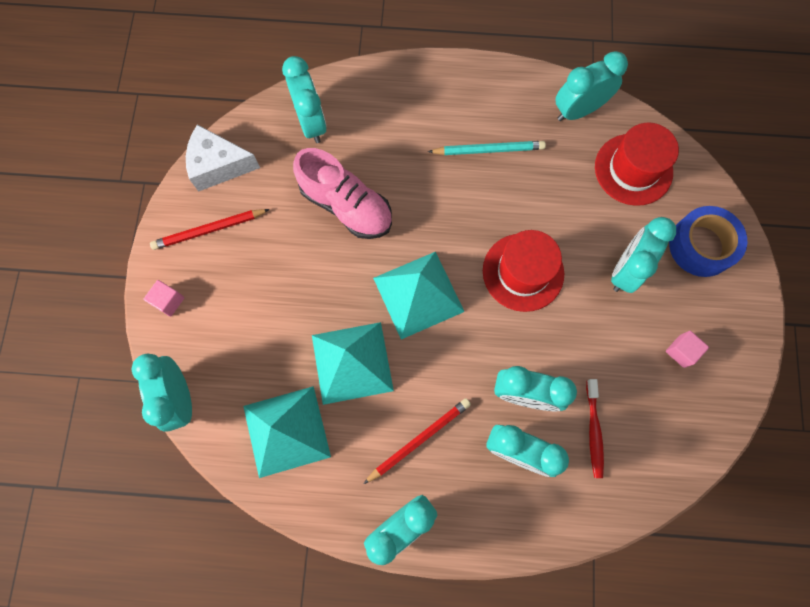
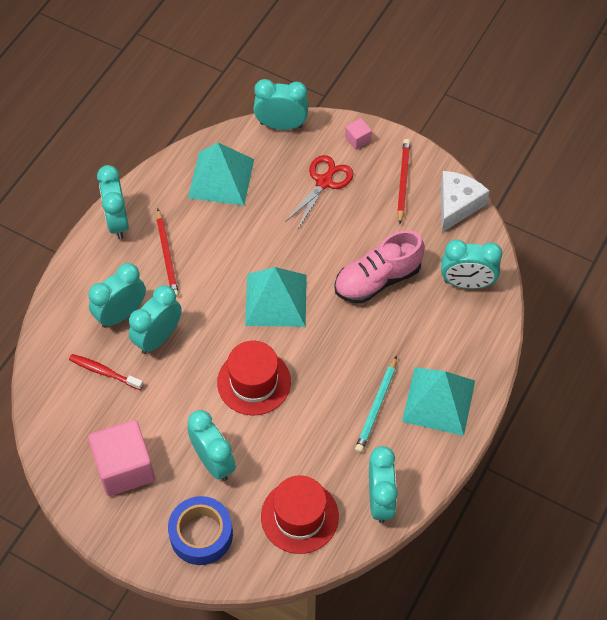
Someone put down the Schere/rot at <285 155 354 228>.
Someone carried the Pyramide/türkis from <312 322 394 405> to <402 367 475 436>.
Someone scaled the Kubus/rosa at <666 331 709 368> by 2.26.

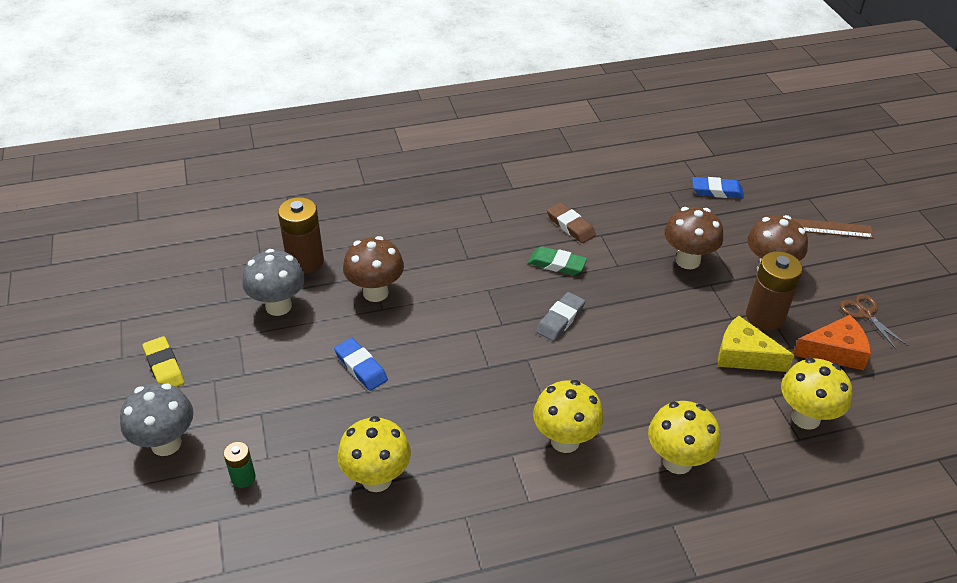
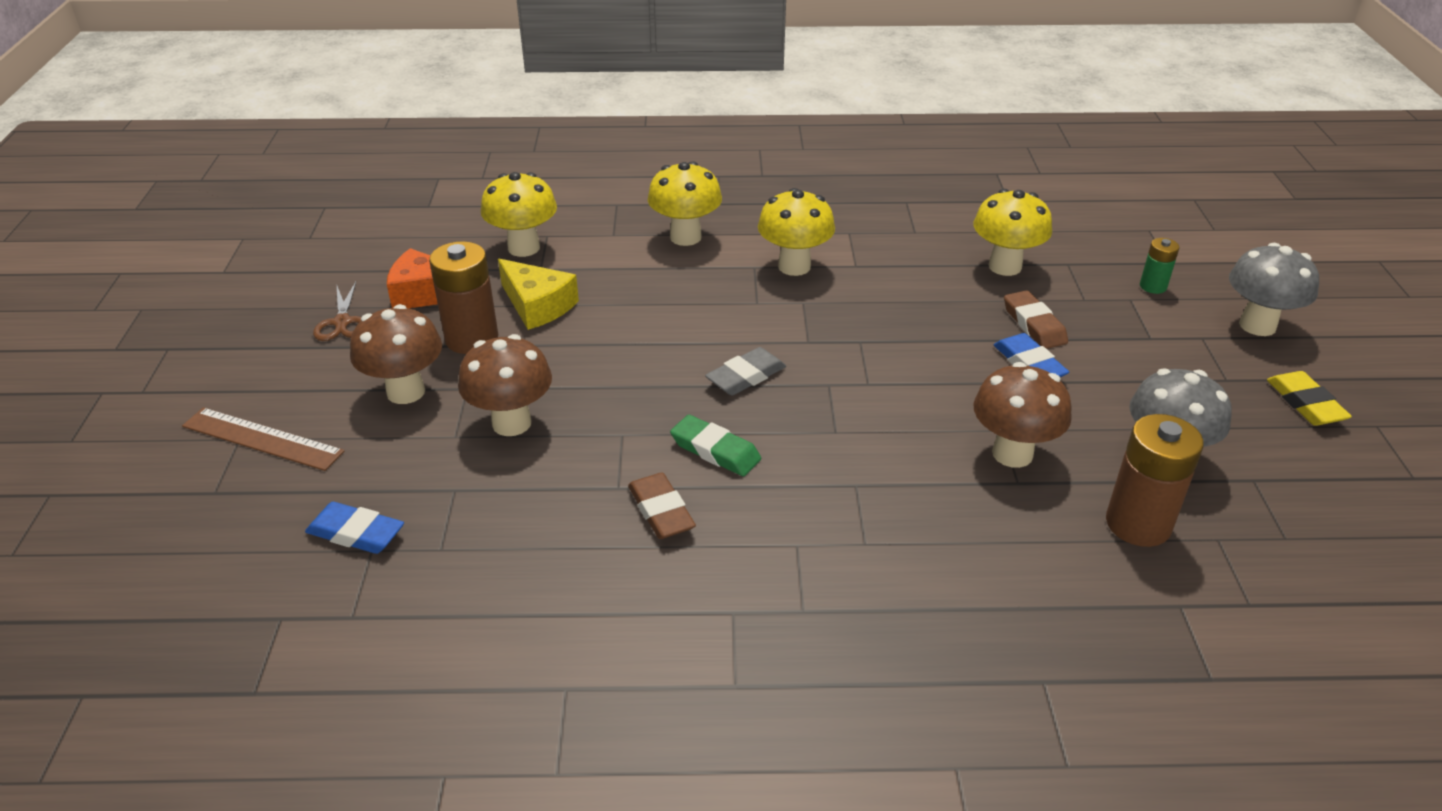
Someone put down the Radiergummi/braun at <1004 290 1068 349>.

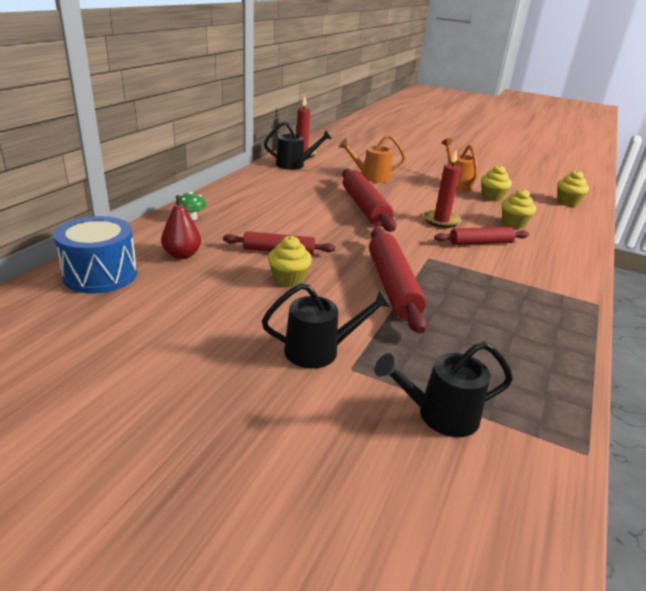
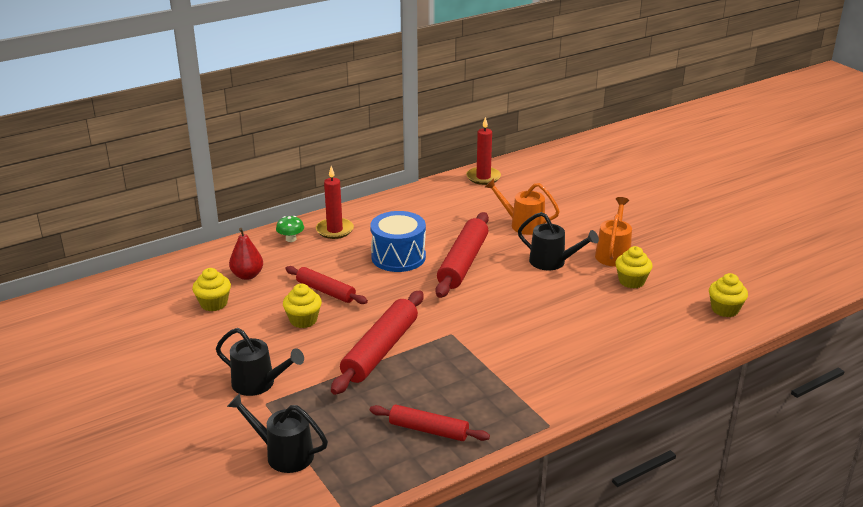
Someone carried the Trommel/blau from <54 216 137 294> to <370 211 426 272>.
Someone carried the Gießkanne/schwarz from <264 122 332 170> to <518 212 599 270>.
Someone carried the Kerze/rot from <423 150 461 228> to <316 166 354 239>.
Someone carried the Nudelholz/rot from <434 227 529 245> to <370 405 490 441>.
Someone carried the Muffin/gelb from <502 188 536 229> to <192 268 231 311>.

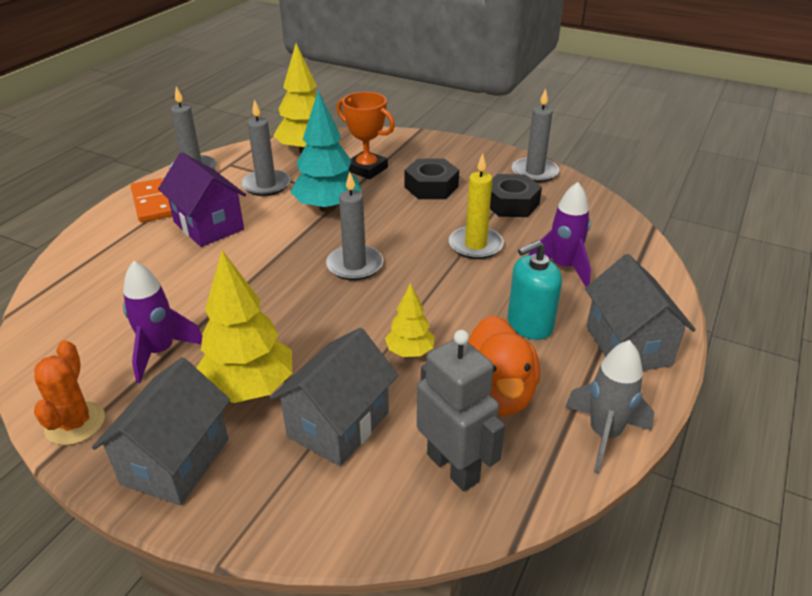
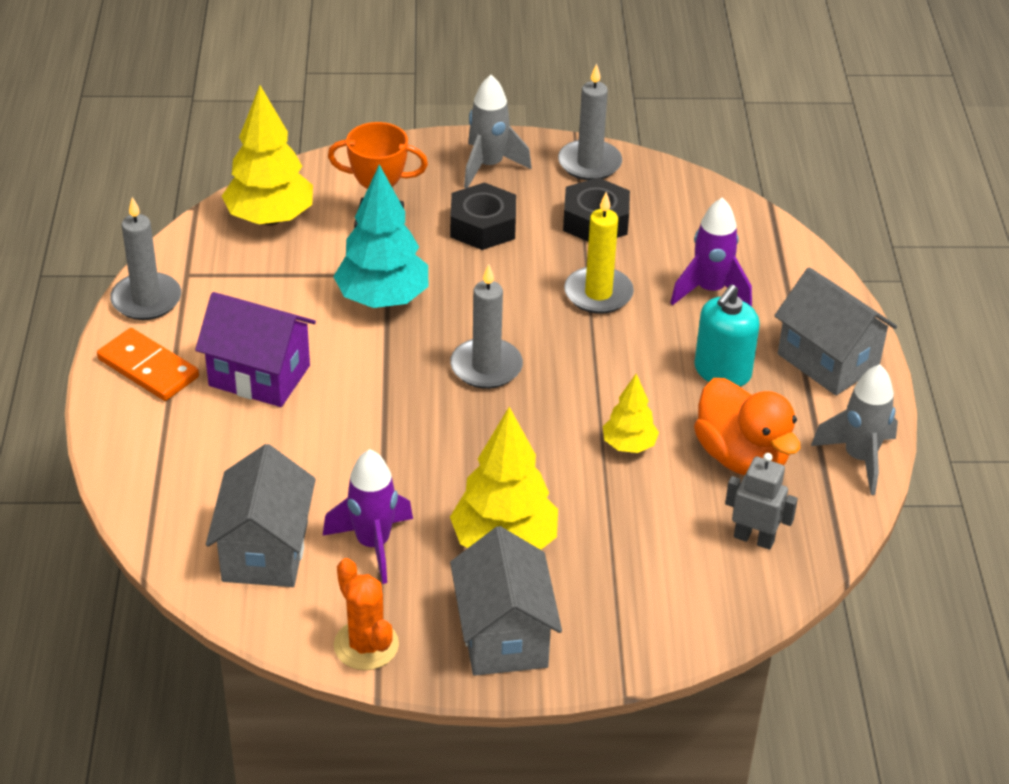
Someone took away the Kerze/grau at <241 99 290 196>.
Someone put down the Rakete/grau at <464 75 532 188>.
Someone carried the Haus/grau from <270 328 398 466> to <206 444 316 587>.
Someone scaled the Roboter/grau at <417 330 505 492> by 0.66.

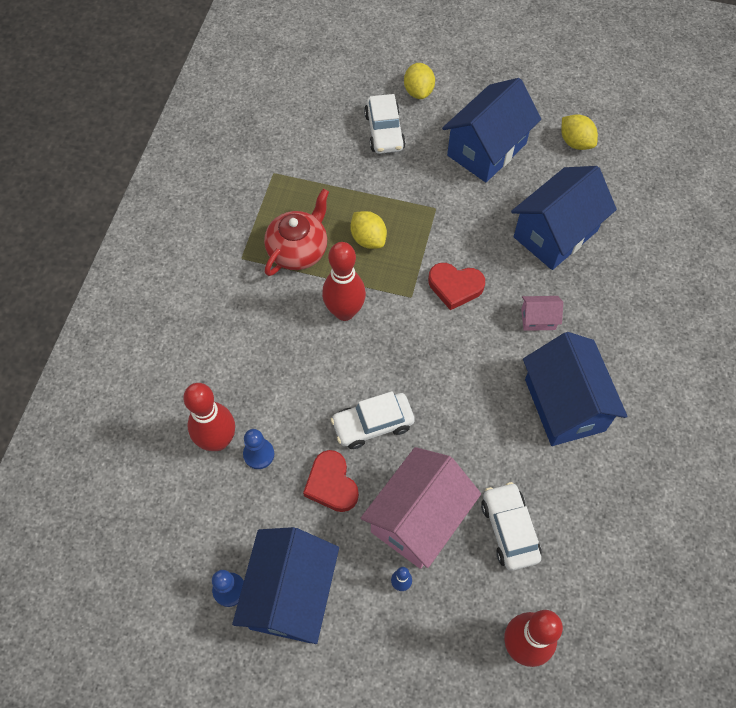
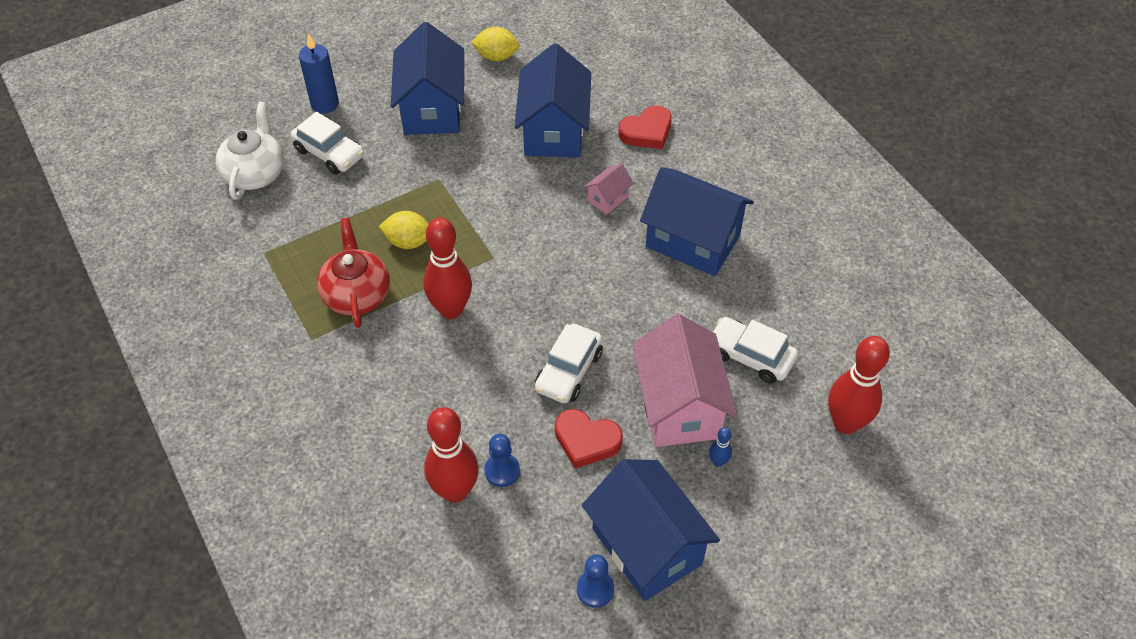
Someone put down the Teekanne/weiß at <216 101 284 200>.
Someone carried the Herz/rot from <428 263 485 310> to <618 105 672 149>.
Someone swapped the Zitrone/gelb at <404 63 435 99> for the Kerze/blau at <299 33 339 113>.

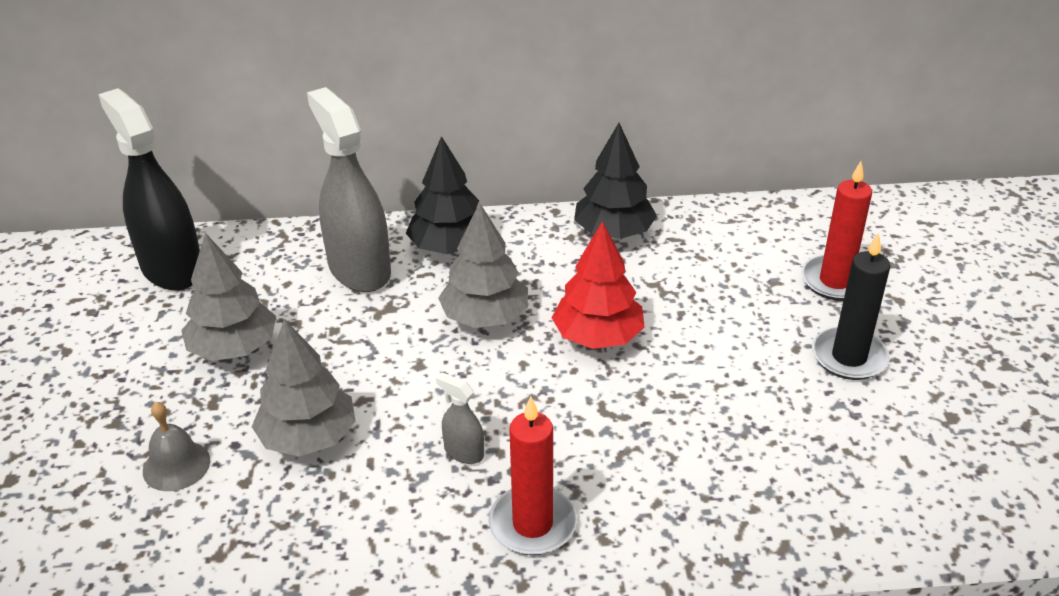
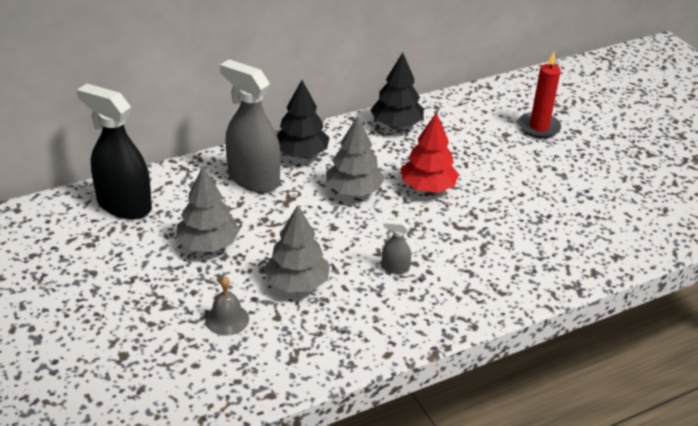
Someone took away the Kerze/rot at <489 396 577 555>.
Someone took away the Kerze/schwarz at <812 233 890 380>.

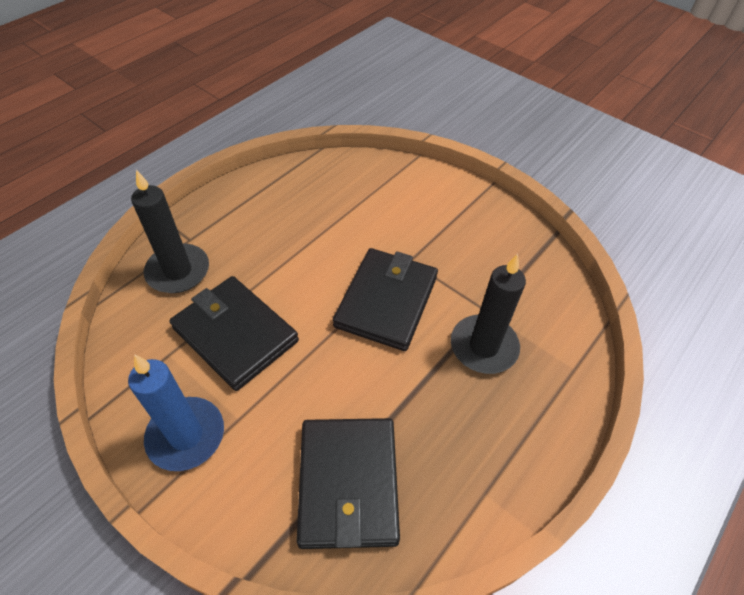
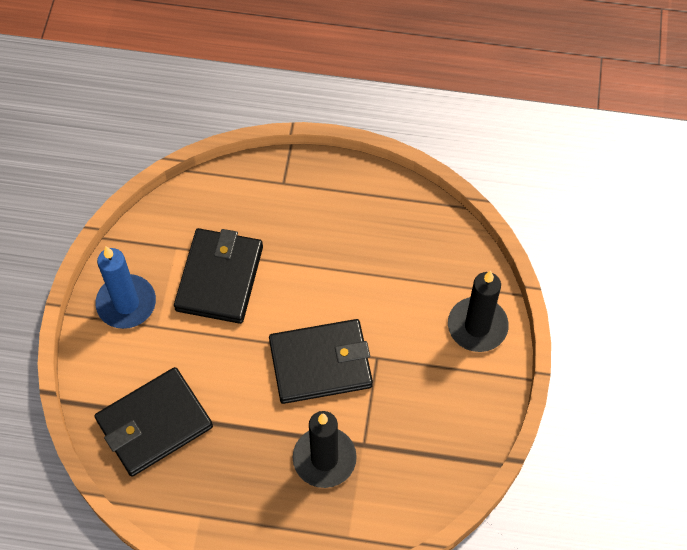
Someone carried the Kerze/schwarz from <131 170 209 293> to <448 271 509 352>.

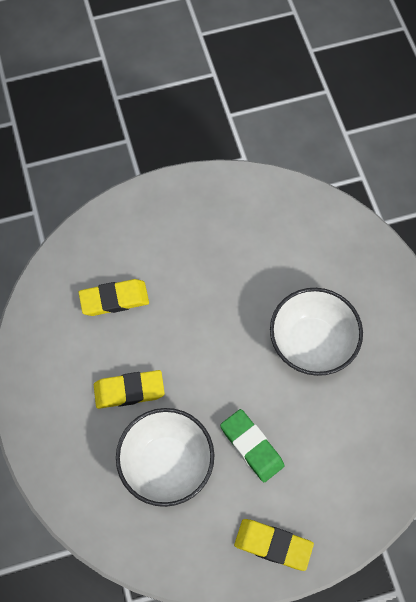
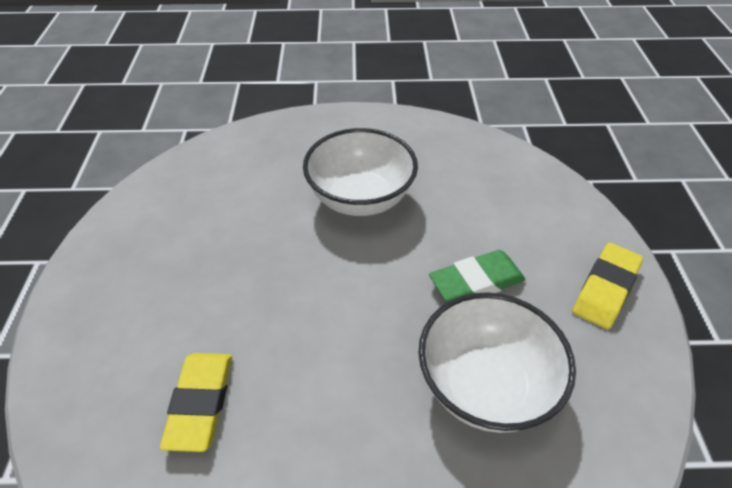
Someone took away the Radiergummi/gelb at <94 370 165 409>.

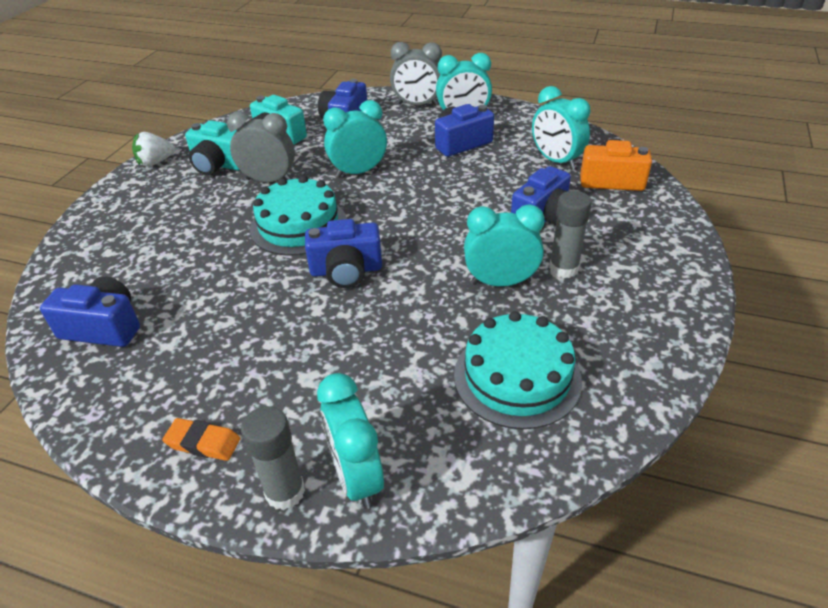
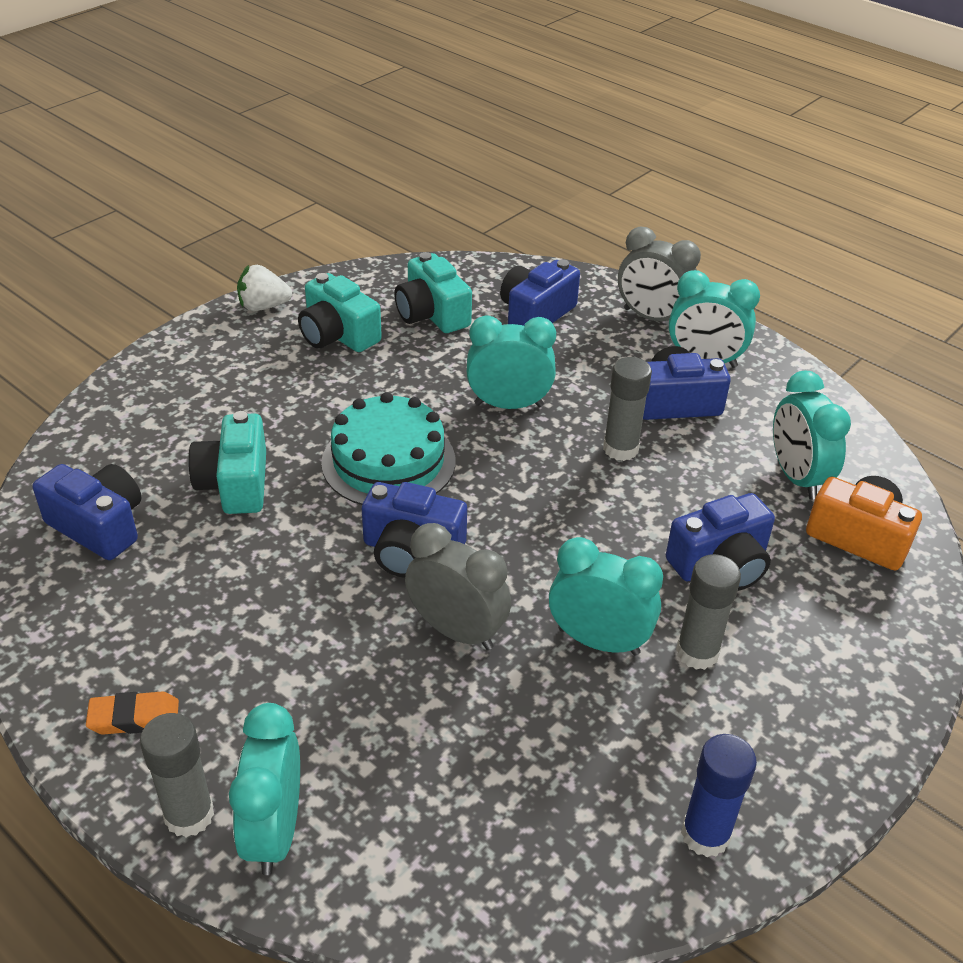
Someone took away the Kuchen/türkis at <454 311 582 429>.
Someone put down the Kamera/türkis at <188 411 266 514>.
Someone put down the Klebestift/grau at <603 357 652 461>.
Someone put down the Klebestift/blau at <681 734 757 857>.
Someone carried the Wecker/grau from <227 111 295 182> to <405 523 511 650>.
Someone rotated the Radiergummi/orange at <162 418 240 461> by 45 degrees counterclockwise.

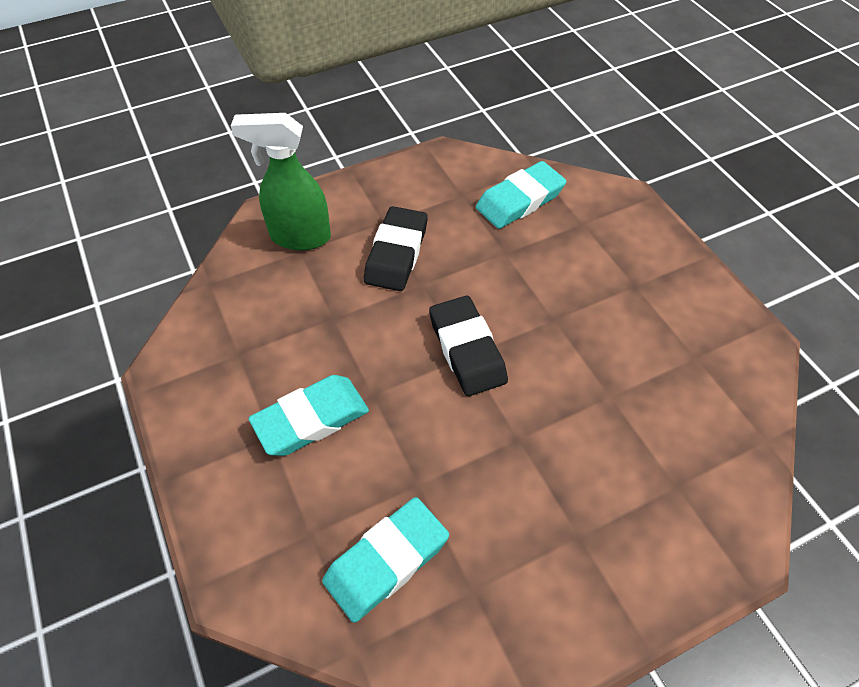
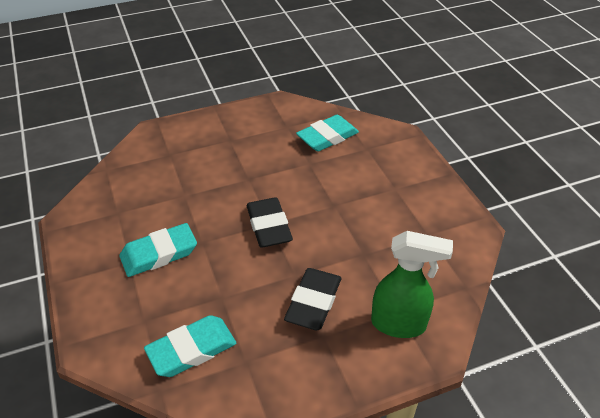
Someone carried the Radiergummi/türkis from <248 375 369 456> to <119 223 197 277>.

